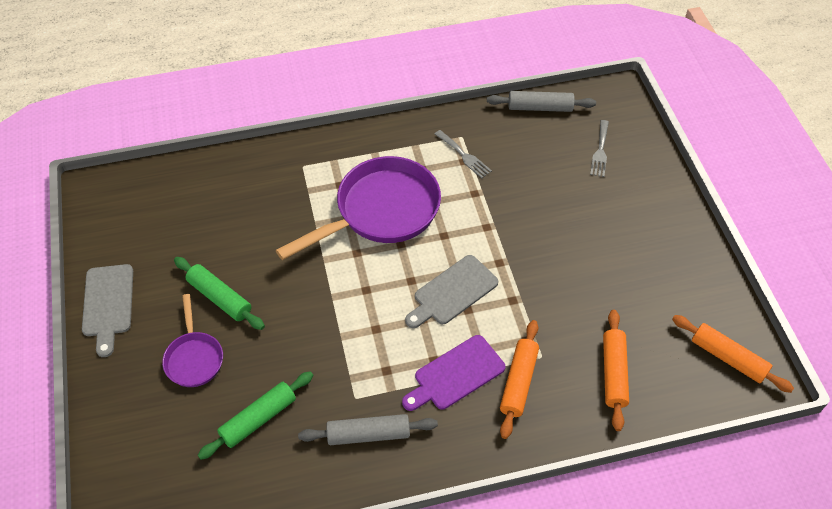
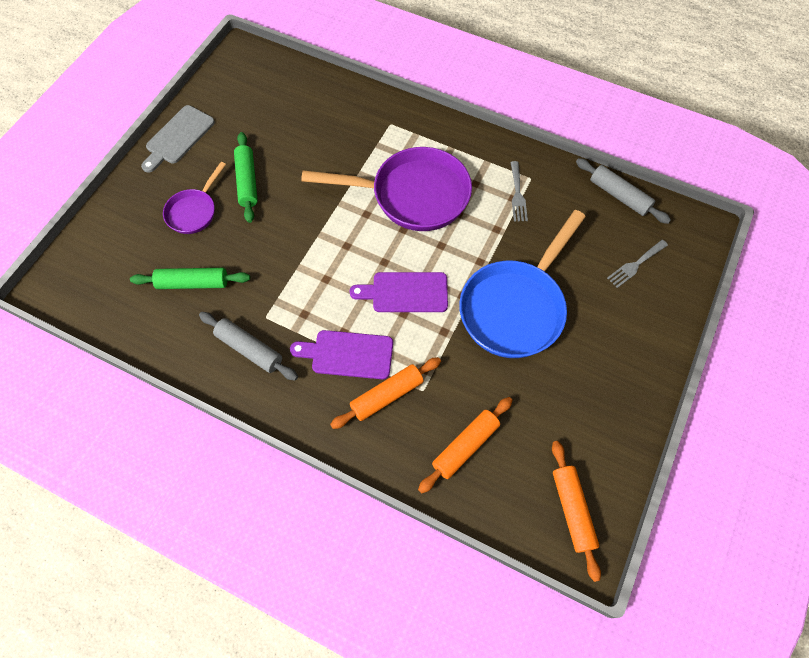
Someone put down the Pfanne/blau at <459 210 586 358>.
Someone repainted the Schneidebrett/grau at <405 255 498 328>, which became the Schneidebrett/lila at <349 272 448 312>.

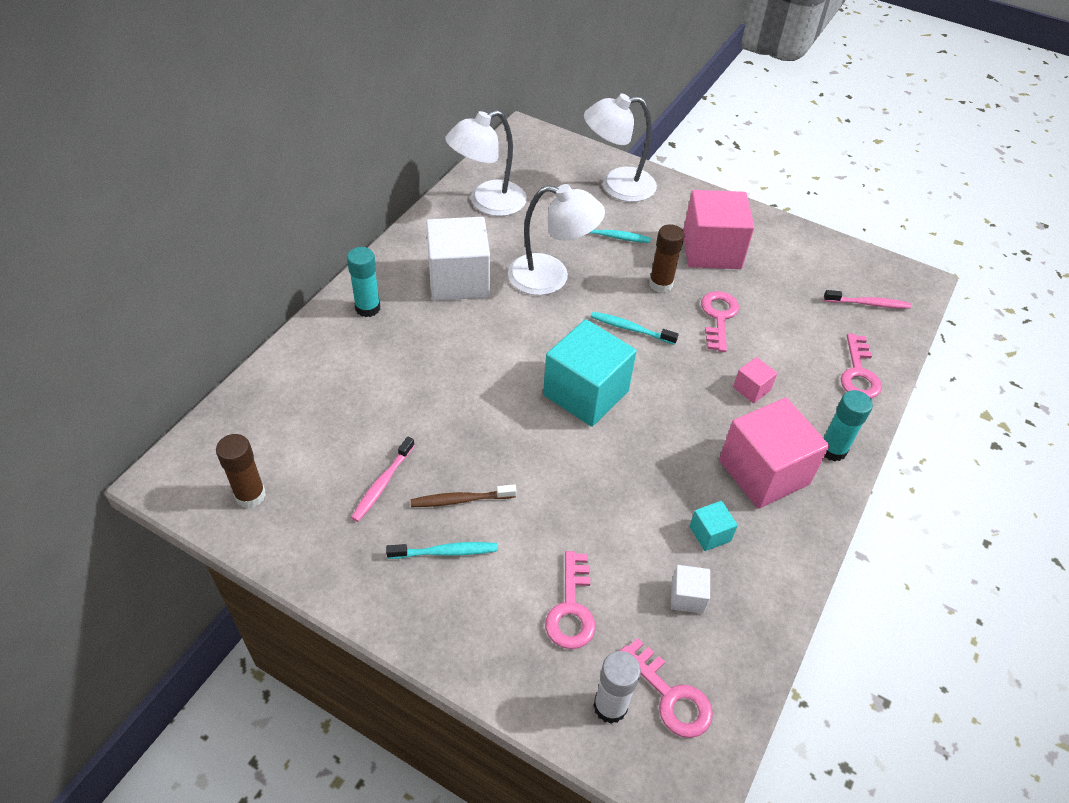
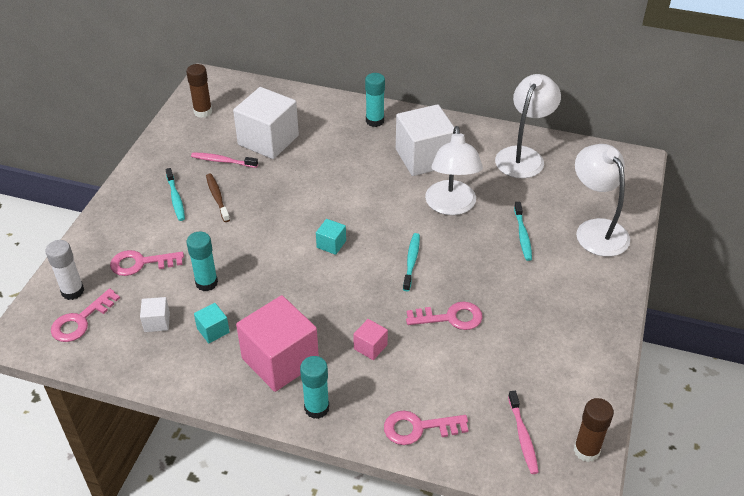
Someone took away the Kubus/rosa at <683 190 754 269>.
Someone put down the Klebestift/türkis at <187 231 218 291>.
Someone put down the Kubus/weiß at <233 87 299 159>.
Someone carried the Klebestift/braun from <649 224 684 293> to <574 398 614 462>.
Someone rotated the Lampe/weiß at <445 110 527 216> by 75 degrees clockwise.
Someone scaled the Kubus/türkis at <543 319 637 427> by 0.45.

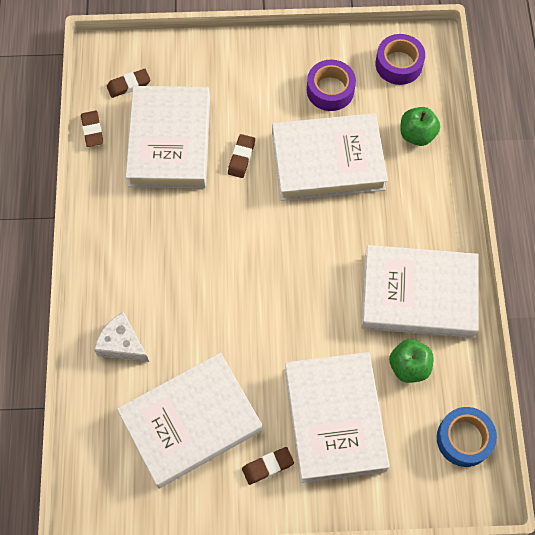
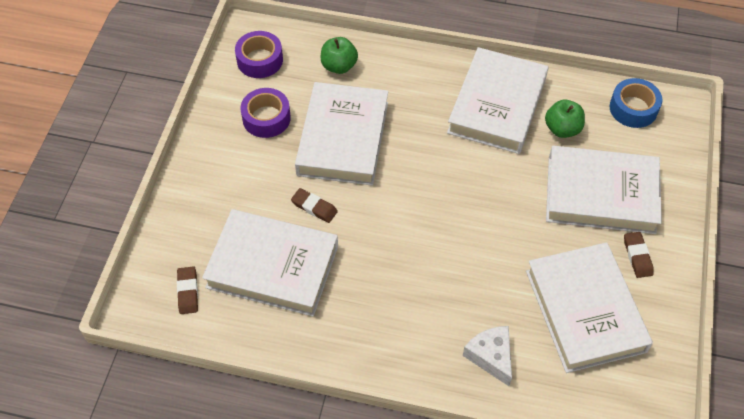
Someone took away the Radiergummi/braun at <81 111 103 147>.
Someone rotated the Käse/weiß at <94 312 149 362> by 105 degrees clockwise.

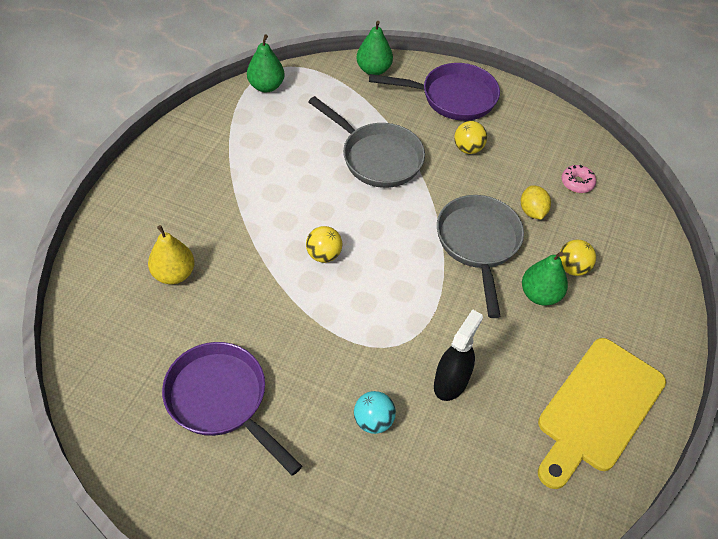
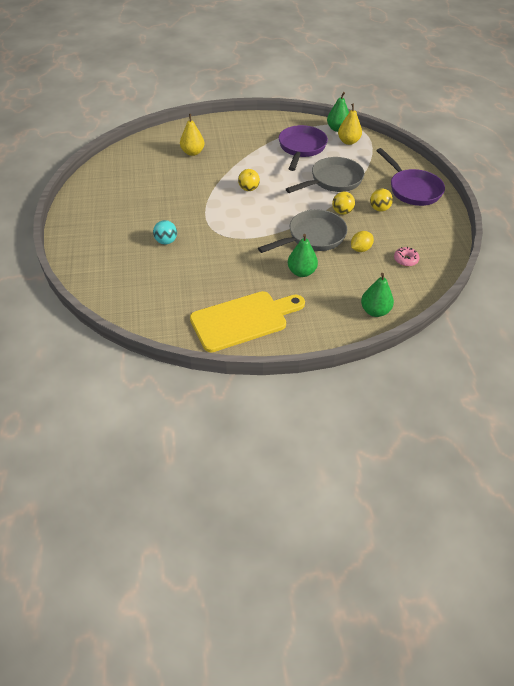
Someone took away the Sprühflasche/schwarz at <434 309 483 401>.
Someone put down the Birne/gelb at <338 104 362 145>.
Someone carried the Pfanne/lila from <162 342 302 476> to <279 125 328 171>.
Someone carried the Birne/grün from <356 21 393 75> to <361 273 394 317>.
Someone carried the Ball/gelb from <560 239 596 276> to <332 192 355 215>.
Someone rotated the Pfanne/grau at <308 96 425 188> by 135 degrees counterclockwise.
Someone rotated the Schneidebrett/gelb at <538 338 666 489> by 150 degrees clockwise.

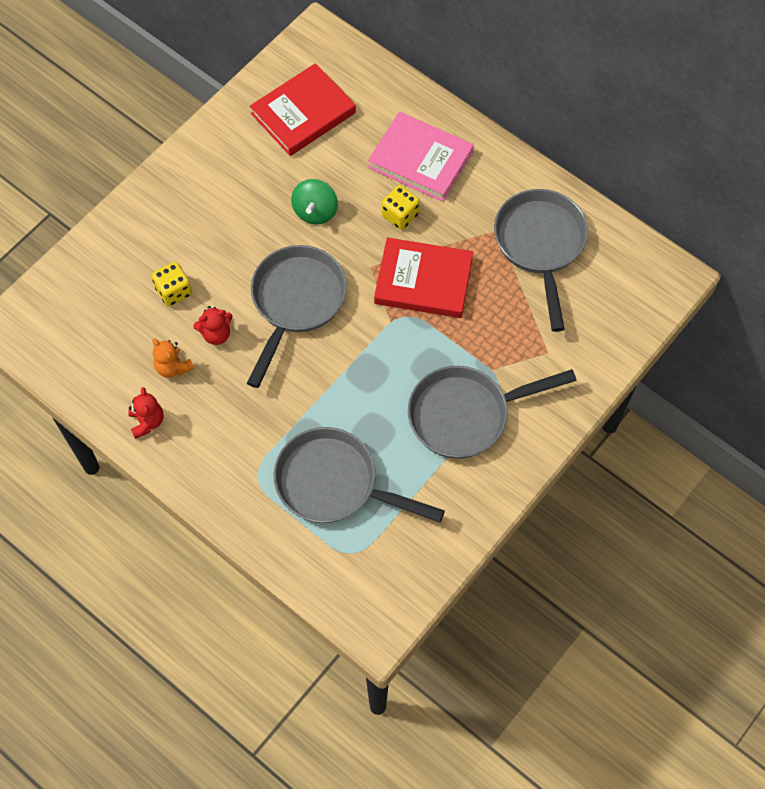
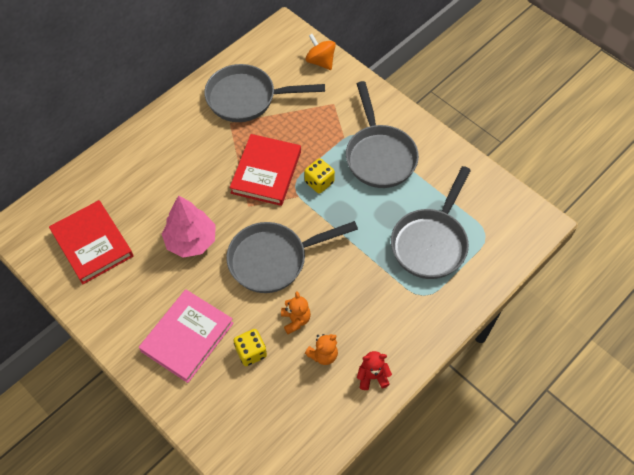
Someone put down the Kreisel/orange at <305 34 336 70>.
Someone carried the Buch/rosa from <368 112 474 202> to <139 289 234 383>.
Someone carried the Spielwürfel/gelb from <382 185 420 230> to <304 158 335 194>.
Someone swapped the Kreisel/grün at <291 179 338 224> for the Baum/rosa at <162 196 216 258>.
Someone repainted the Teddybär/rot at <193 306 233 345>, which became the Teddybär/orange at <281 292 311 334>.
Someone rotated the Pfanne/grau at <247 245 347 388> by 45 degrees counterclockwise.

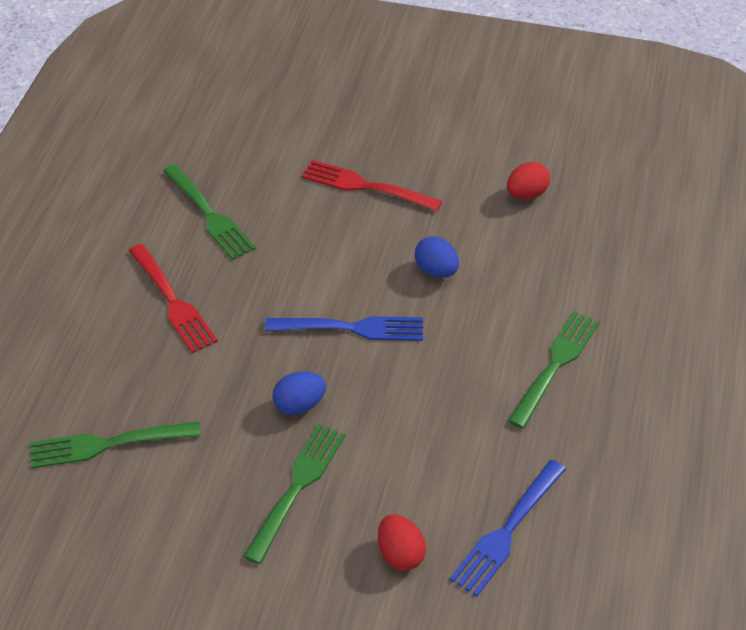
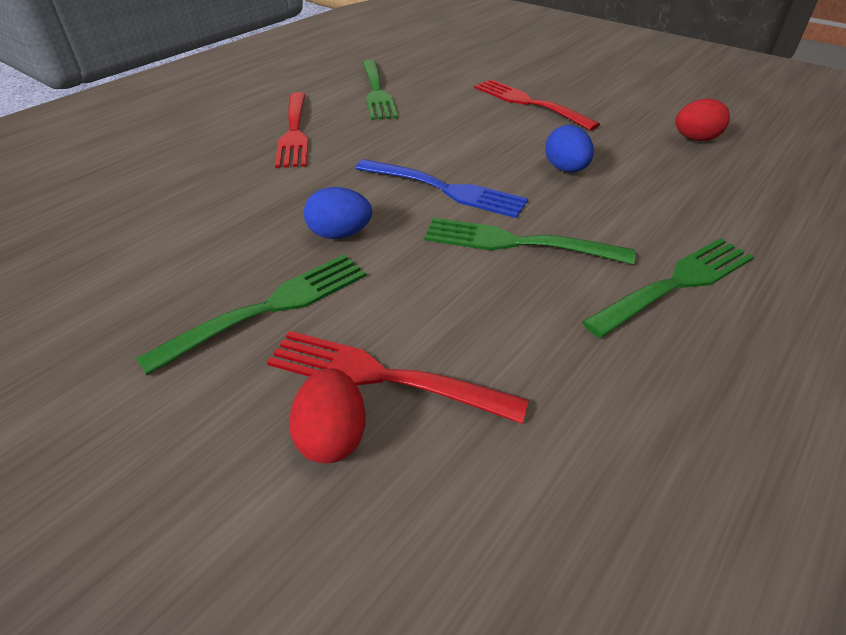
Someone took away the Gabel/blau at <450 460 566 597>.
Someone put down the Gabel/rot at <267 331 529 424>.
Someone carried the Gabel/grün from <30 421 201 469> to <424 217 635 264>.

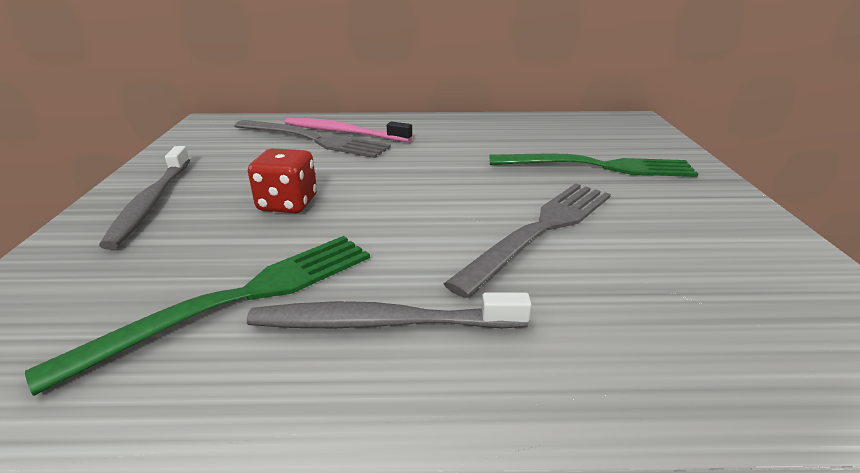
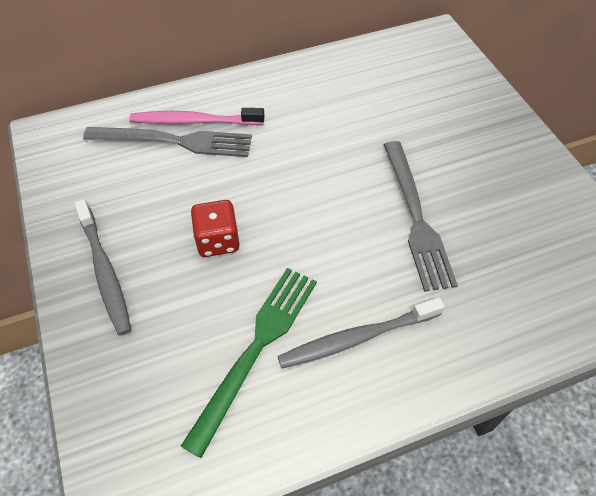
Someone took away the Gabel/grün at <490 153 698 177>.
Someone rotated the Gabel/grau at <444 183 611 298> by 150 degrees clockwise.

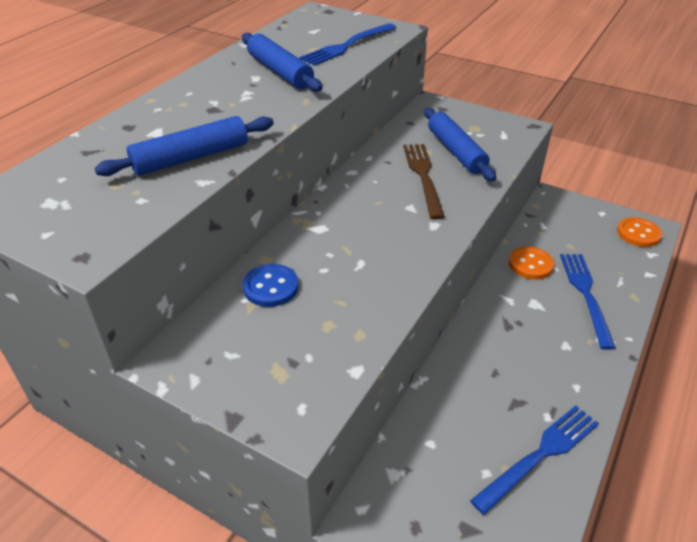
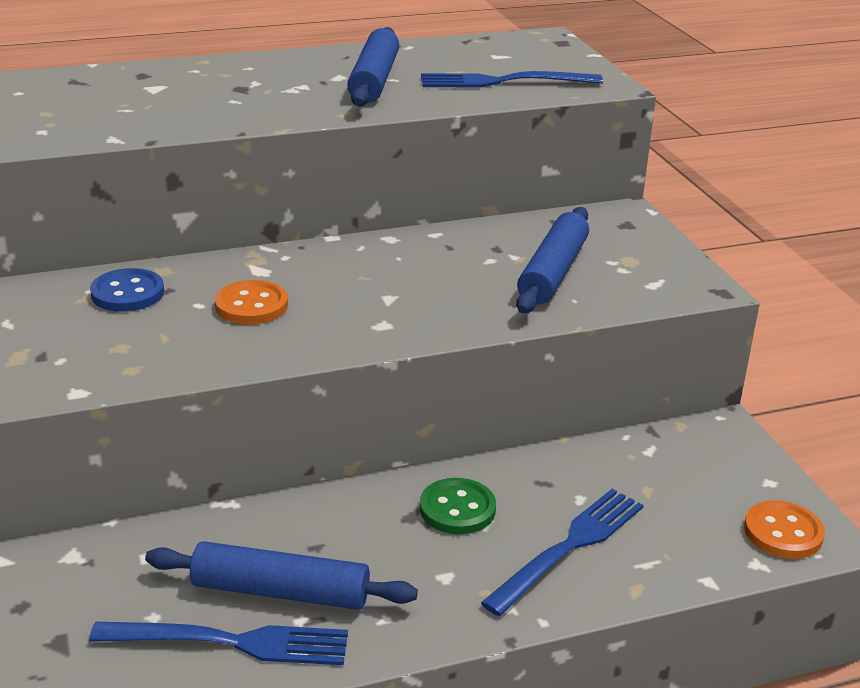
Someone took away the Gabel/braun at <403 144 445 219>.
Someone put down the Knopf/grün at <420 478 496 534>.
Someone carried the Nudelholz/blau from <94 116 274 176> to <145 541 418 610>.
Someone carried the Knopf/orange from <509 247 554 279> to <215 280 288 324>.

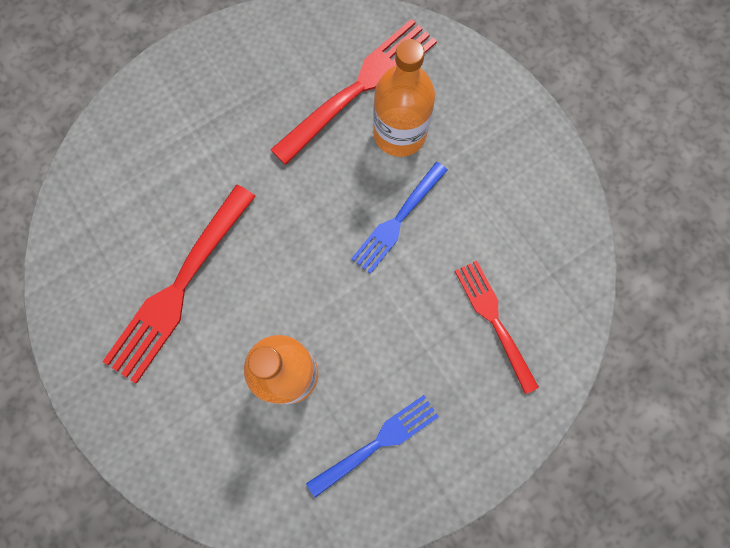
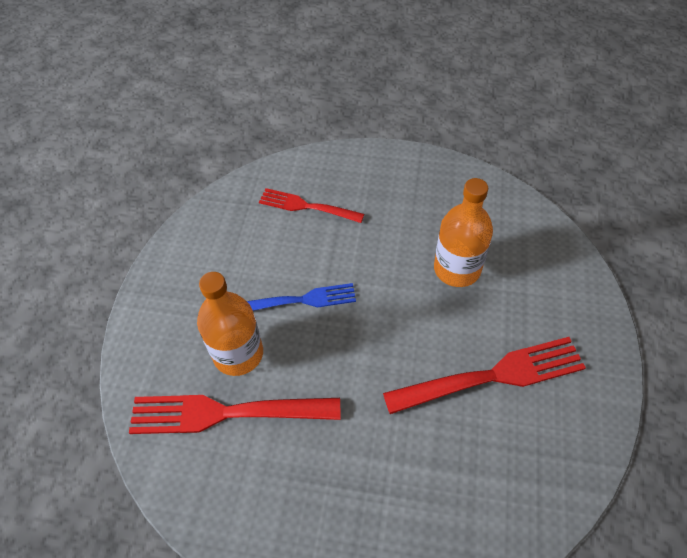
Someone took away the Gabel/blau at <306 395 439 497>.
Someone rotated the Gabel/rot at <455 260 539 394> by 90 degrees clockwise.

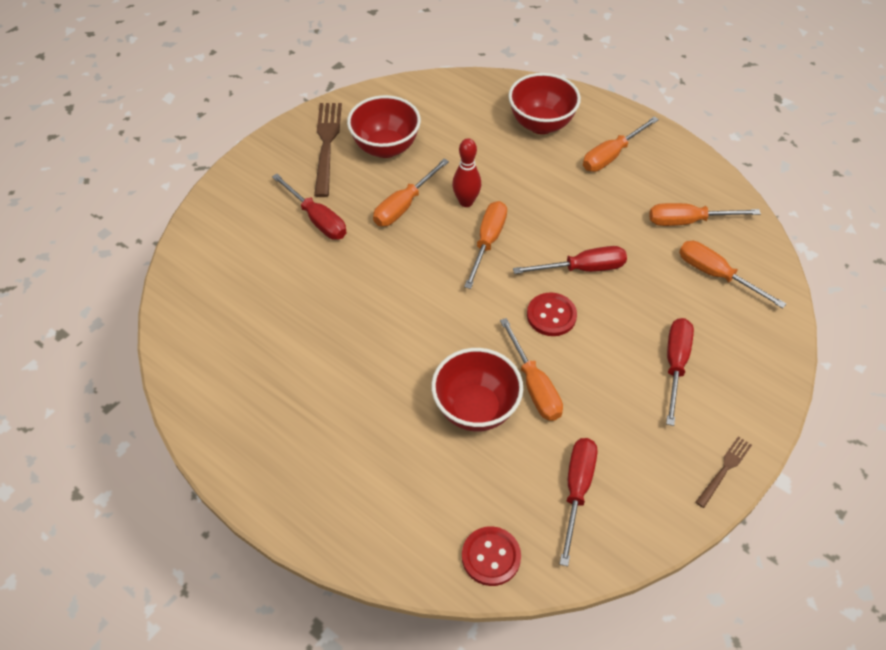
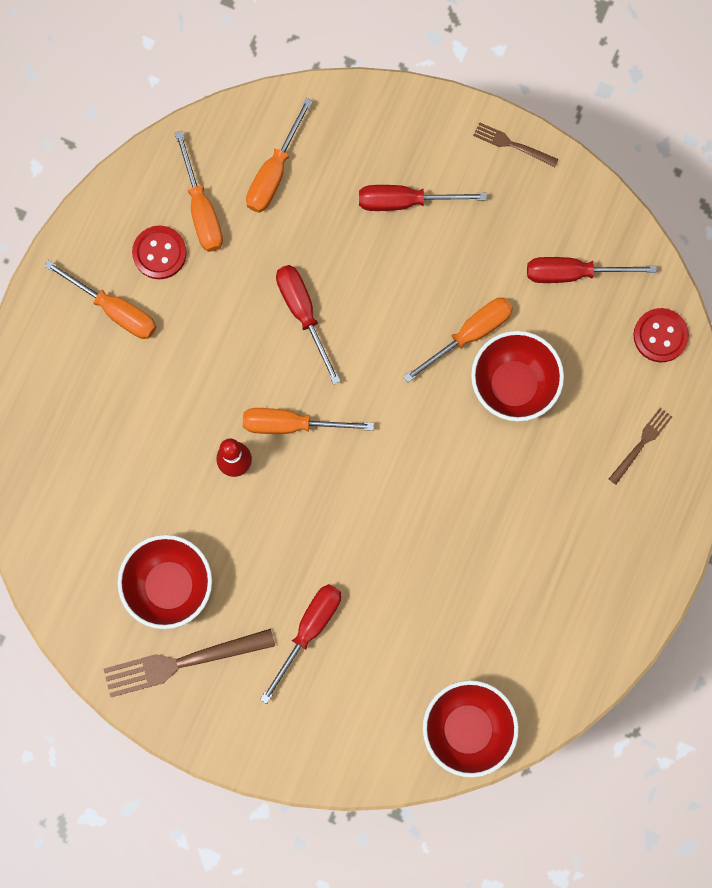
Someone took away the Schraubenzieher/orange at <373 159 449 226>.
Someone put down the Gabel/braun at <609 408 672 485>.
Someone carried the Schüssel/rot from <508 73 581 134> to <423 680 519 778>.
Someone carried the Knopf/rot from <527 292 577 336> to <132 226 187 279>.

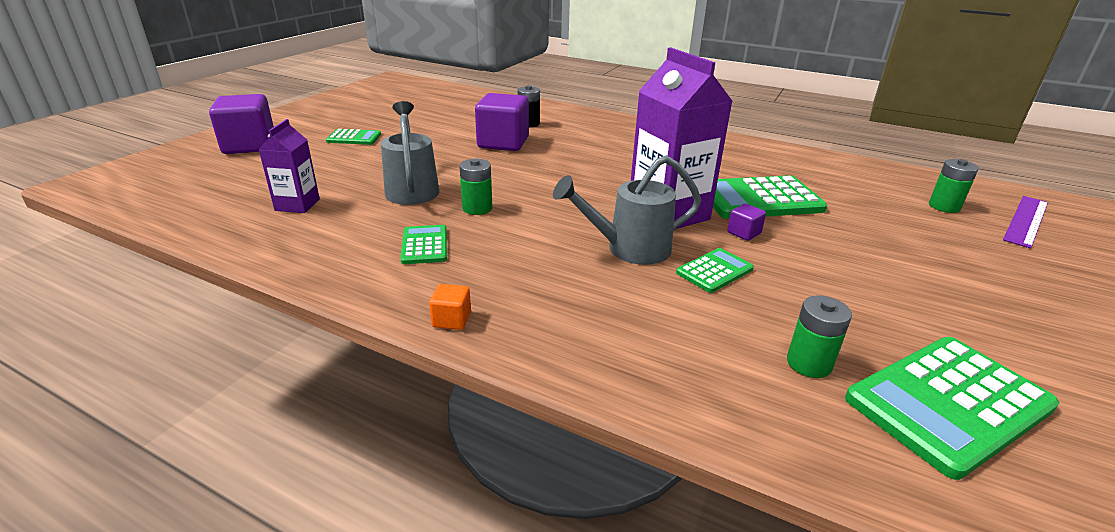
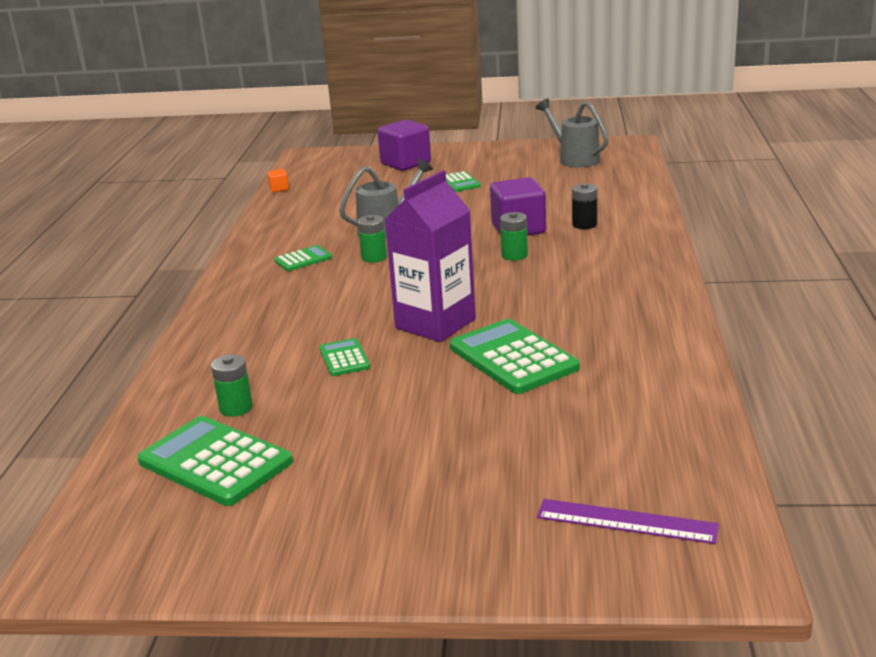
Someone took away the Getränkekarton/lila at <258 119 320 213>.
Someone took away the Kubus/lila at <727 204 766 241>.
Someone carried the Kubus/orange from <429 284 471 330> to <267 169 289 192>.
Someone carried the Gießkanne/grau from <553 155 702 265> to <536 99 609 168>.
Someone carried the Batterie/grün from <929 159 979 213> to <500 212 528 261>.
Someone rotated the Taschenrechner/grün at <676 248 754 293> by 135 degrees counterclockwise.

